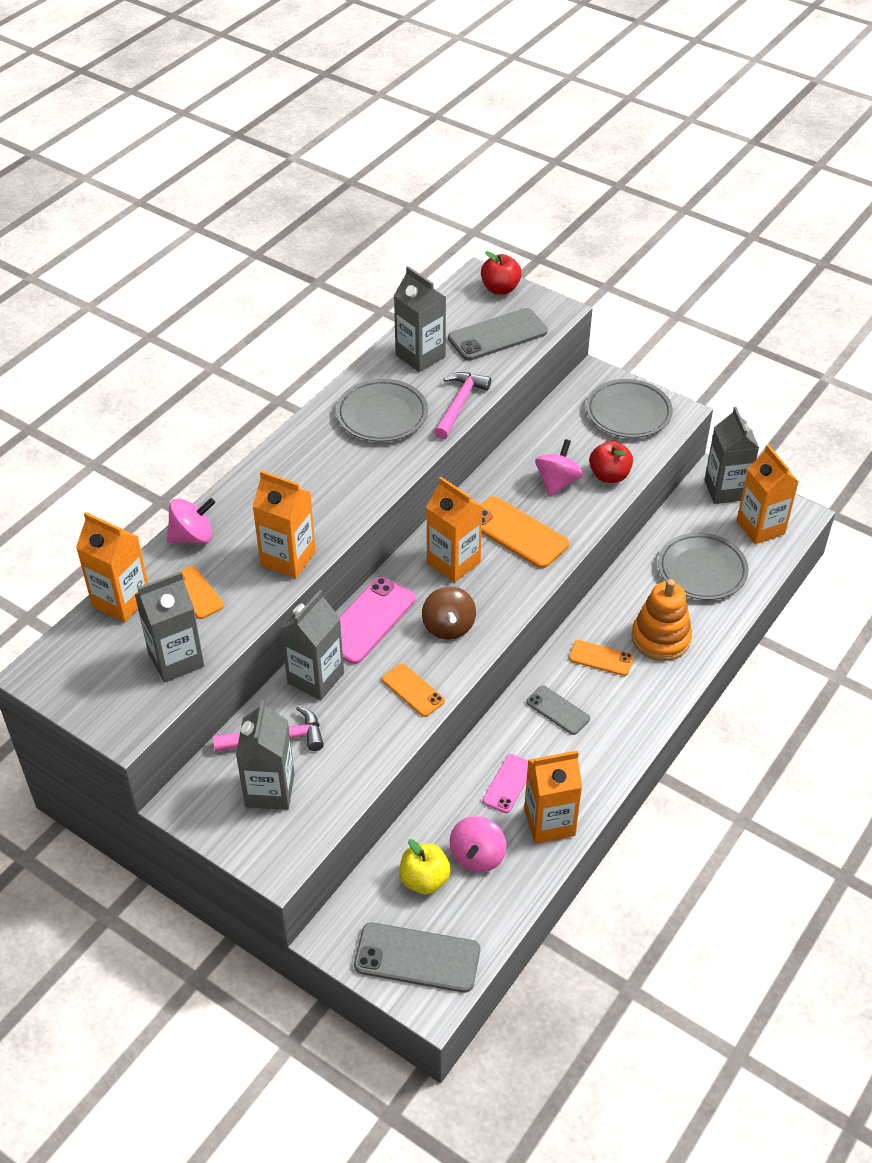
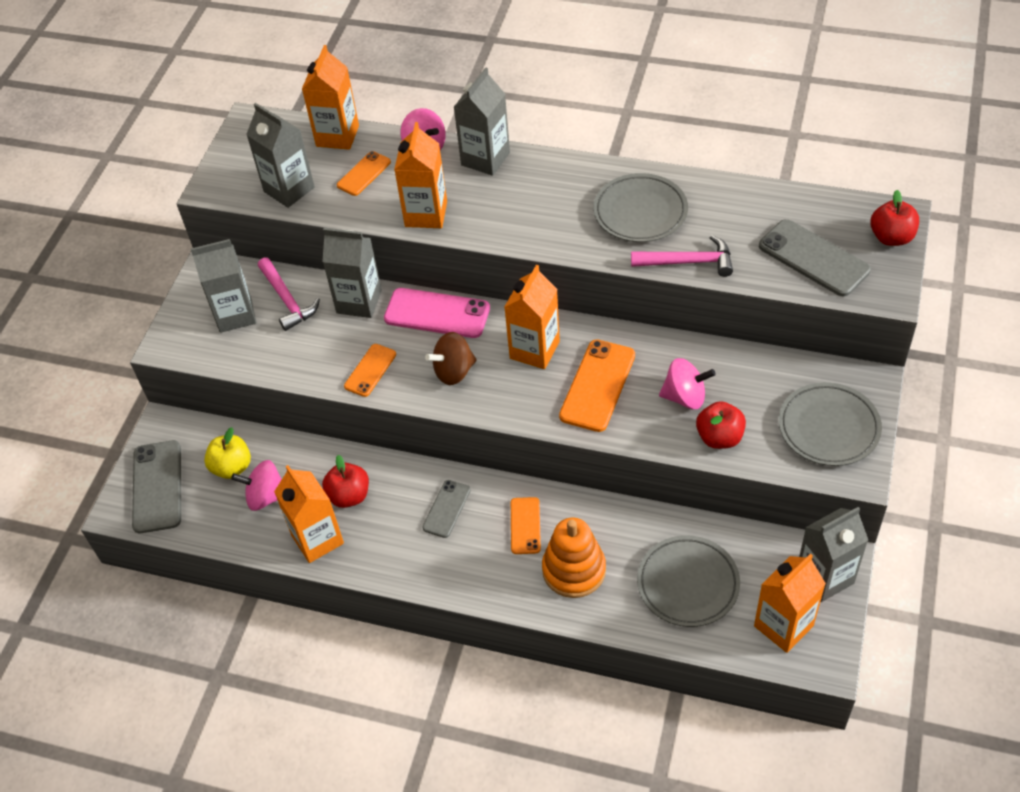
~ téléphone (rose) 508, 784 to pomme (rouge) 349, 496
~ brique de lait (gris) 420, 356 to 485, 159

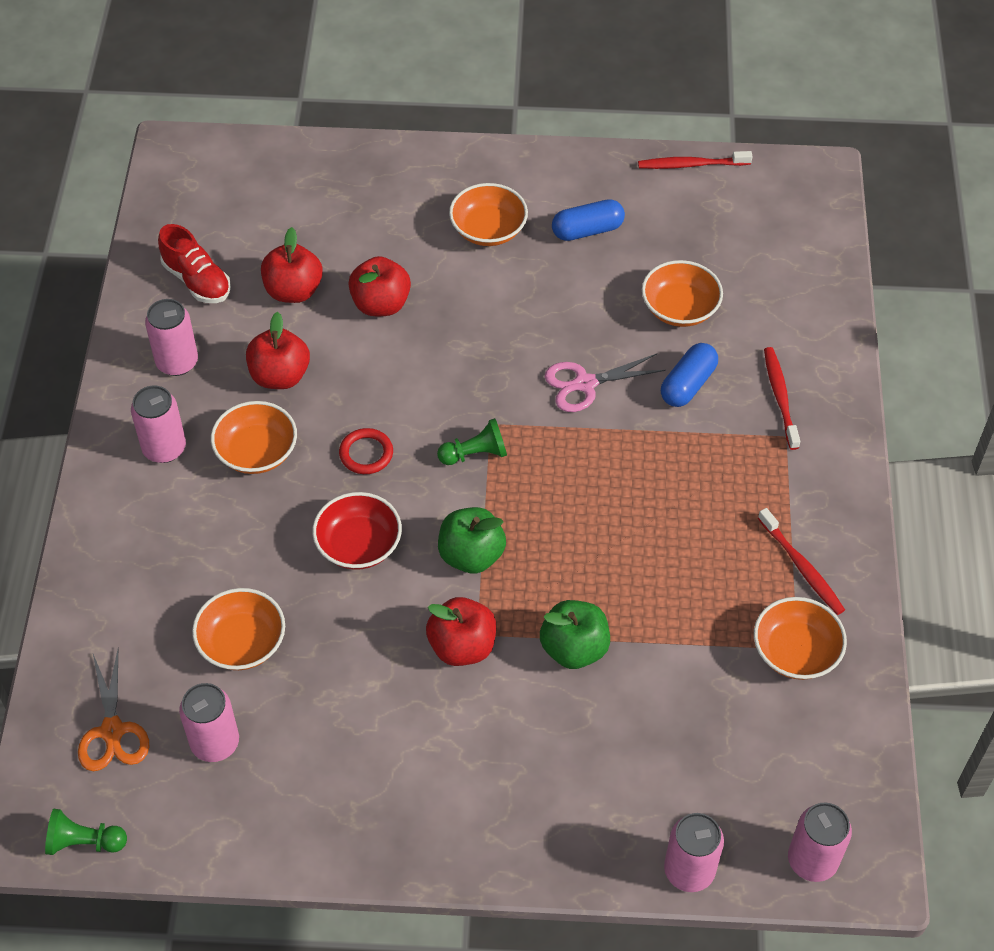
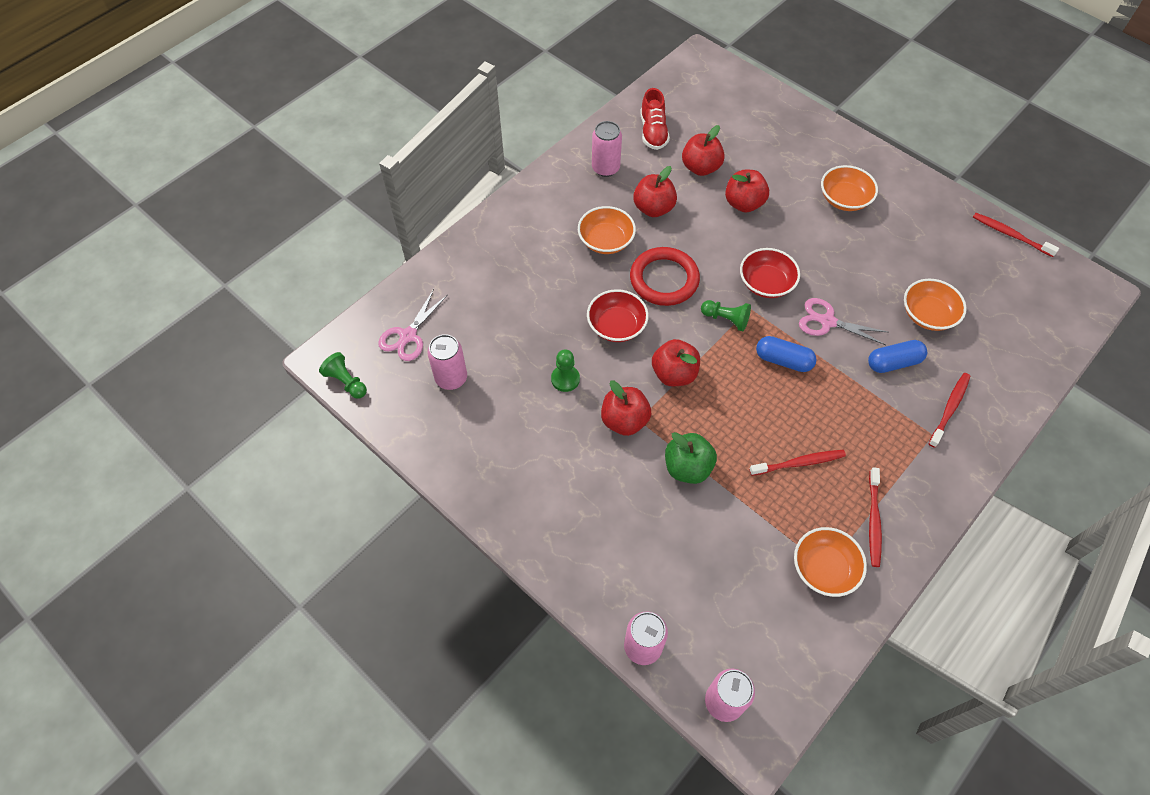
~ ciseaux (orange) 112, 731 to ciseaux (rose) 408, 336
+ pion (vert) 565, 379
~ anneau (rouge) 366, 453 = 664, 279 x1.86
~ pomme (vert) 471, 555 to pomme (rouge) 674, 374
+ bol (rouge) 766, 283
+ brosse à dents (rouge) 799, 463
~ gélule (bleu) 587, 230 to 783, 360
- canette (rose) 164, 448
- bol (orange) 242, 643

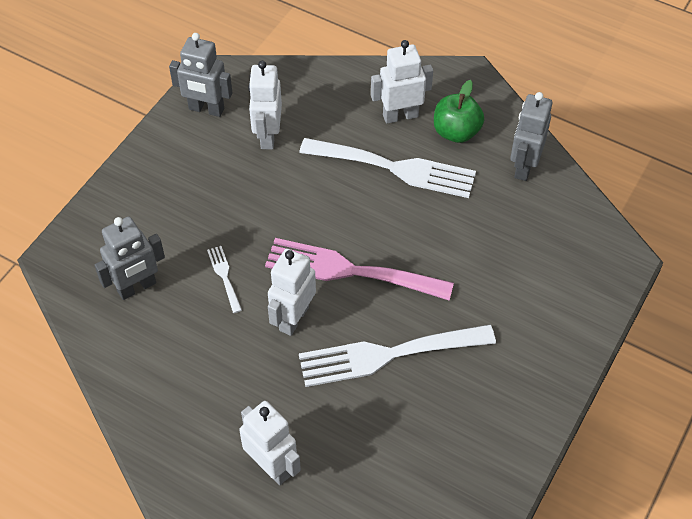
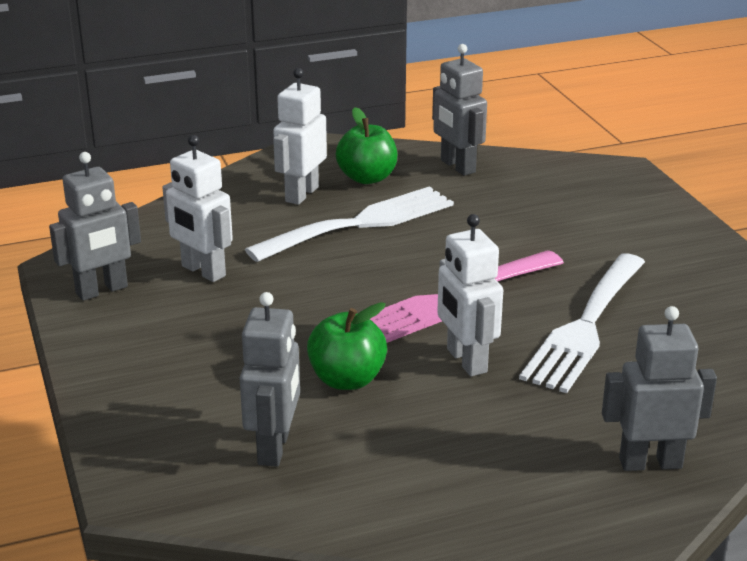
~ fourchette (blanc) 224, 276 to pomme (vert) 347, 379
~ robot (blanc) 272, 466 to robot (gris) 650, 463

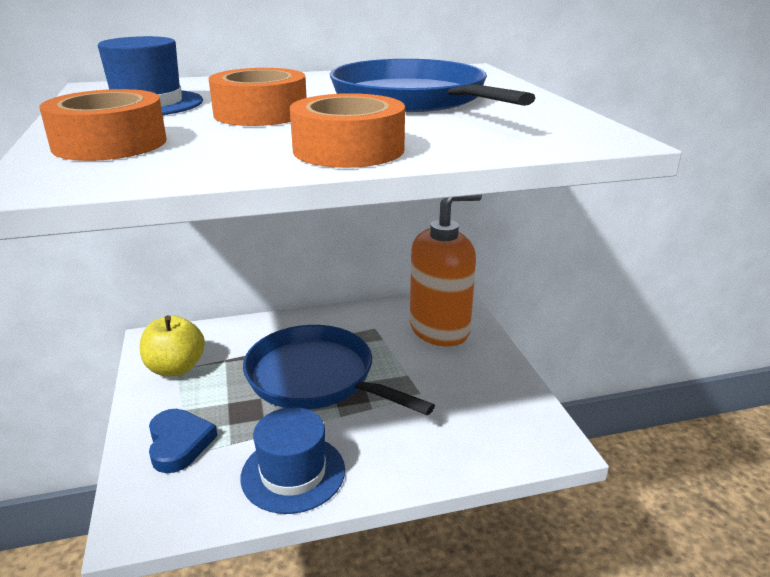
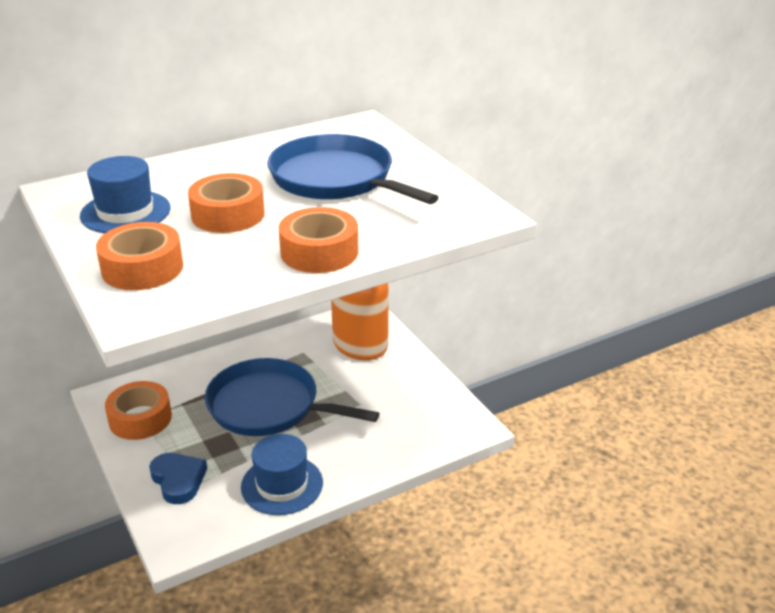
~ pomme (jaune) 176, 368 to ruban adhésif (orange) 140, 418

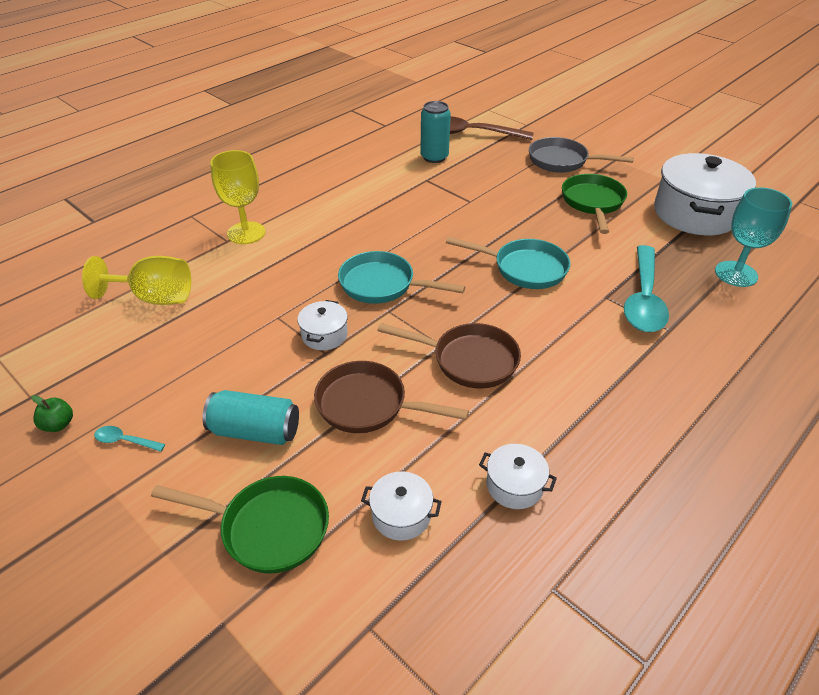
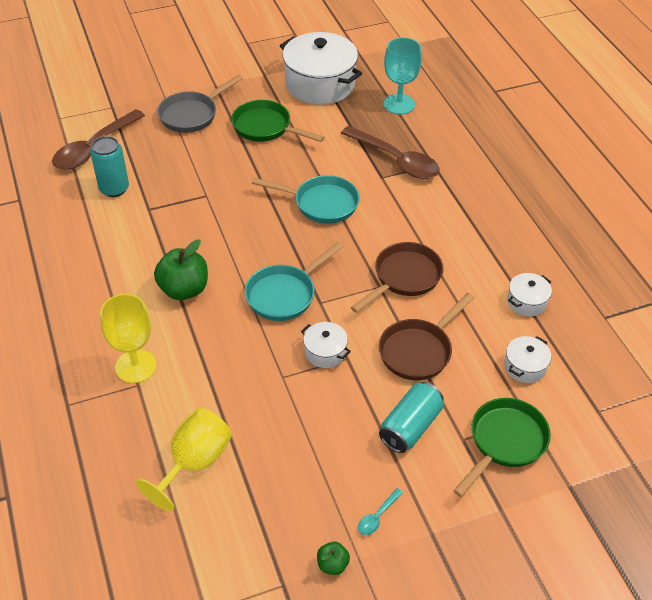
+ pomme (vert) 184, 289
~ poêle (turquoise) 524, 268 = 321, 203 60 degrees clockwise
~ cuillère (turquoise) 643, 299 to cuillère (marron) 396, 160

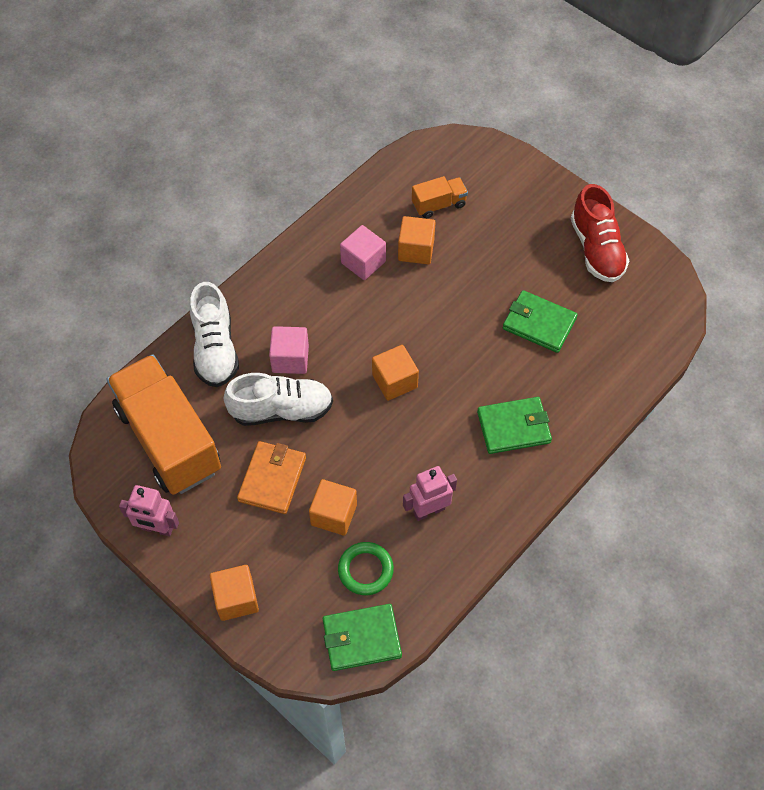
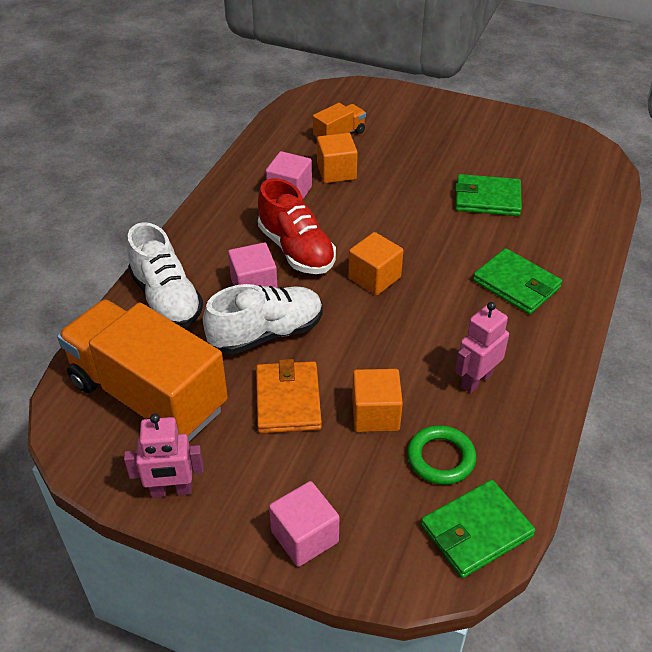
~ chaussure (rouge) 596, 249 to 296, 250
~ cube (orange) 236, 599 to cube (rose) 304, 537
~ portefeuille (vert) 514, 427 = 516, 284 75 degrees clockwise

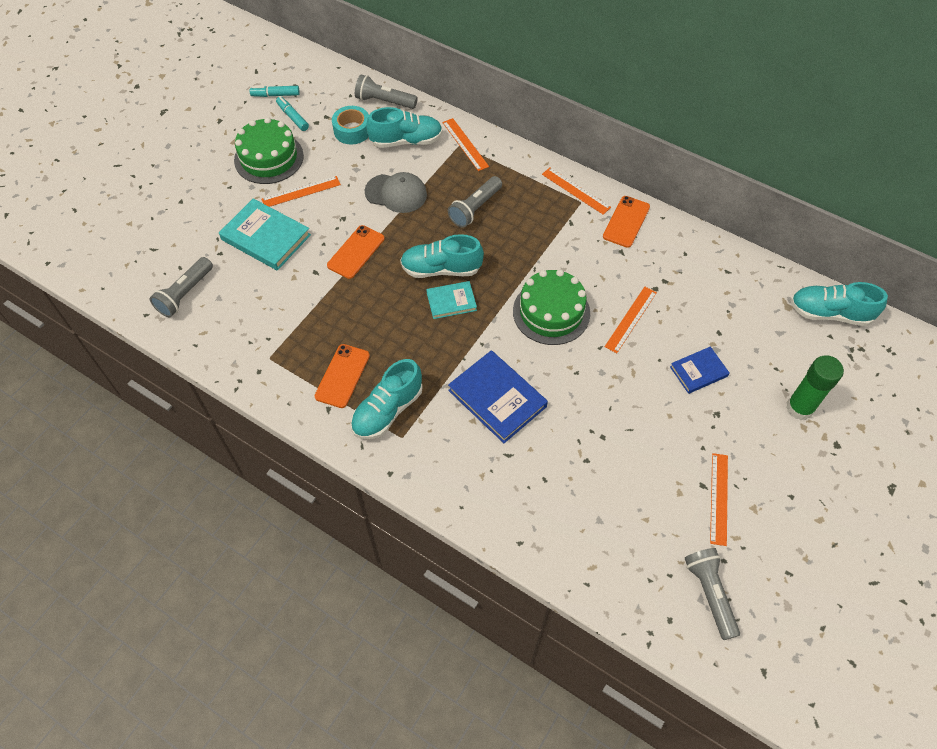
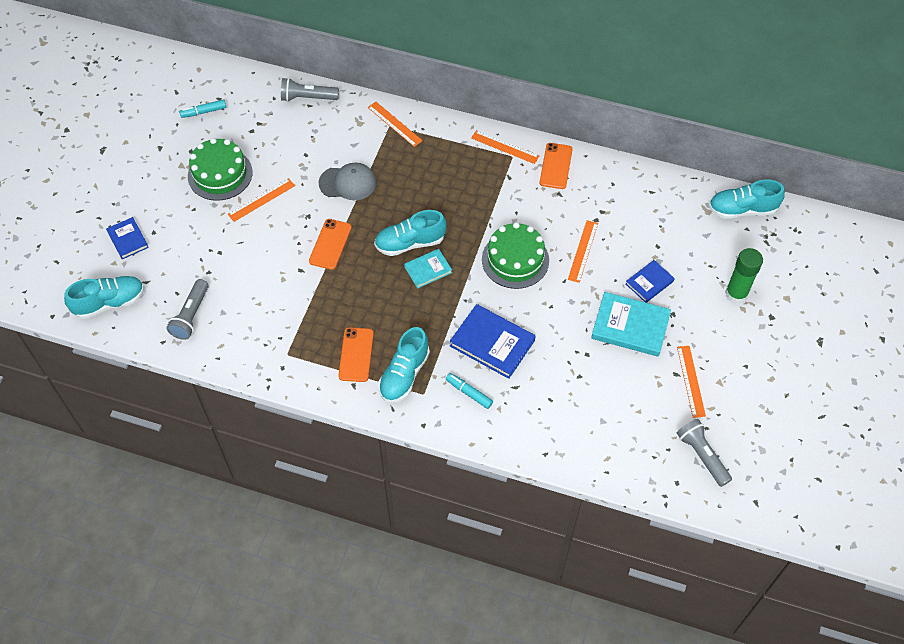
~ chaussure (turquoise) 406, 141 to 109, 303
+ livre (bleu) 128, 239
~ feutre (turquoise) 293, 117 to 469, 393
~ livre (turquoise) 266, 237 to 630, 326
- ruban adhésif (turquoise) 352, 131
- lampe de poche (gris) 475, 208

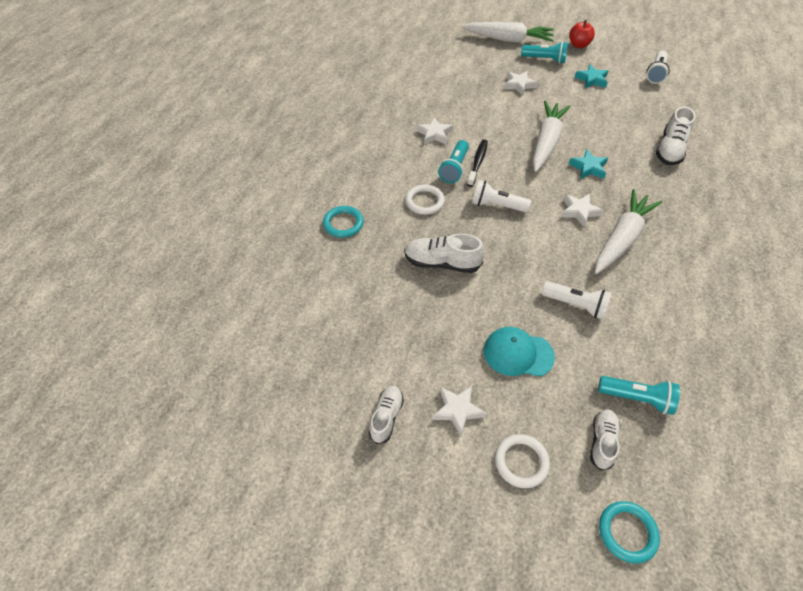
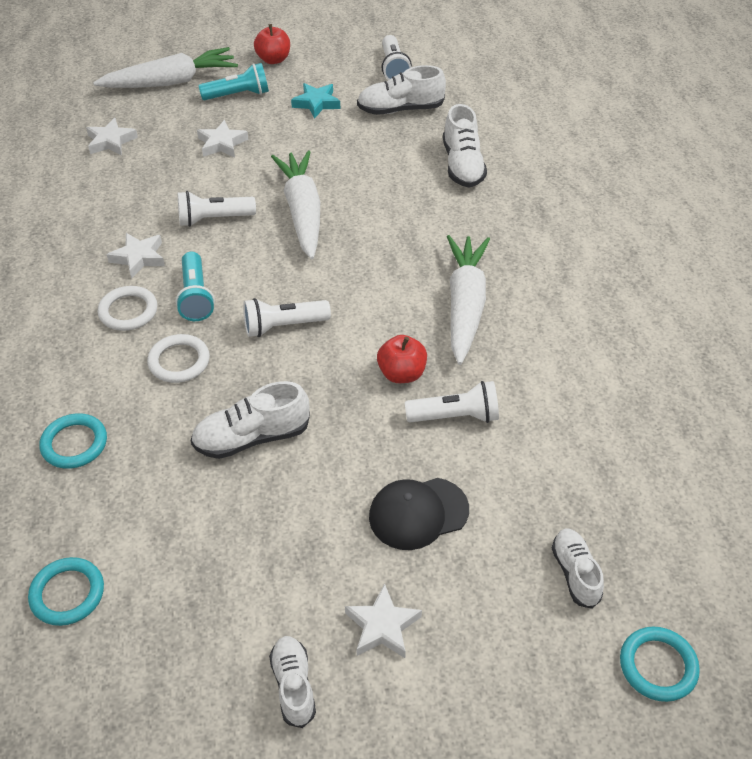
+ anneau (turquoise) 67, 594
~ étoile (blanc) 579, 211 to 111, 141
~ anneau (blanc) 521, 462 to 128, 311
+ lampe de poche (blanc) 214, 219
+ chaussure (blanc) 400, 109
~ casquette (turquoise) 518, 353 to casquette (noir) 418, 513
+ pomme (rouge) 401, 374
- brosse à dents (noir) 477, 162
- étoile (turquoise) 588, 167
- lampe de poche (turquoise) 636, 398

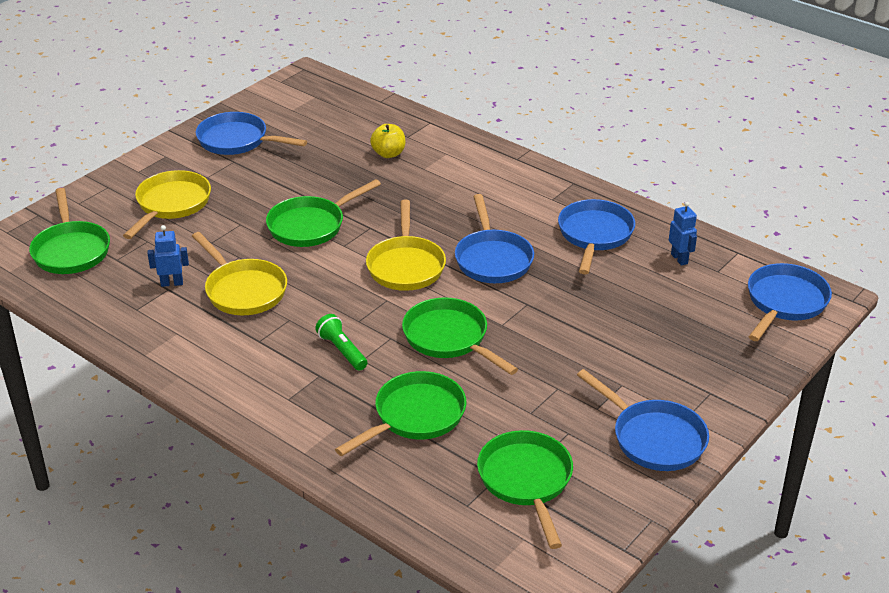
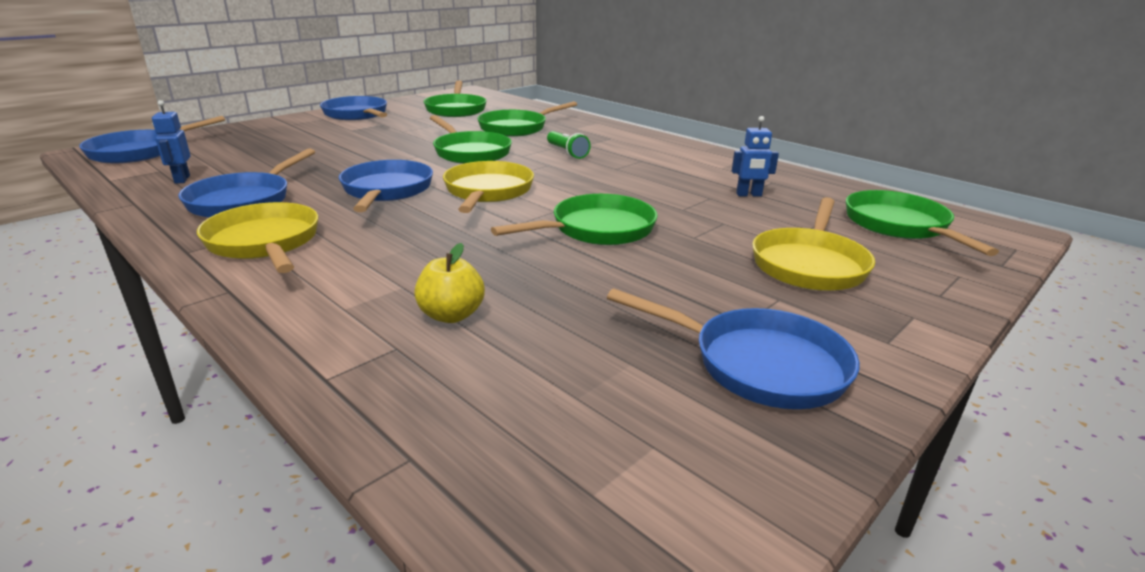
~ poêle (jaune) 243, 290 to 265, 243

